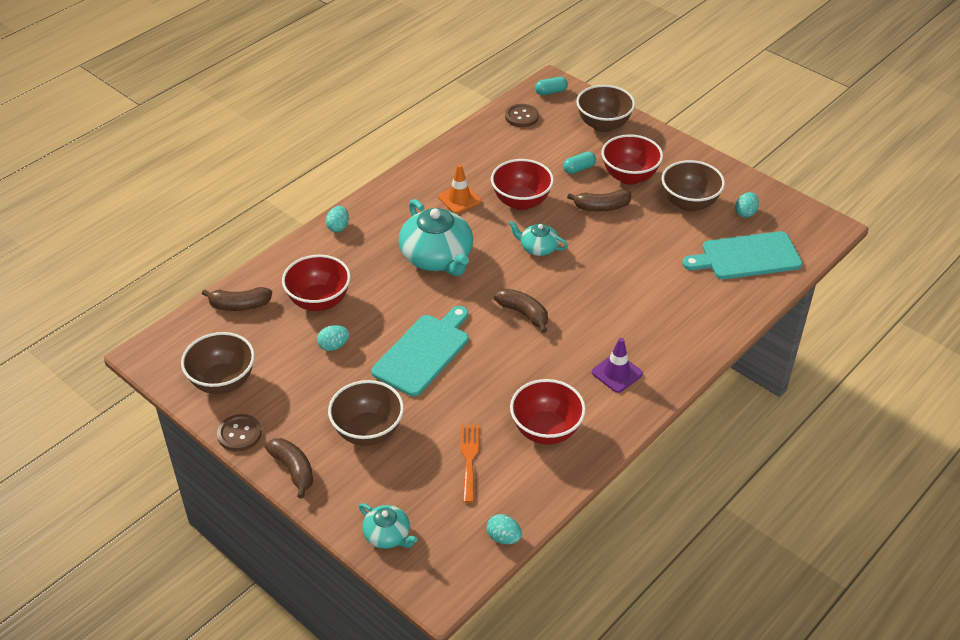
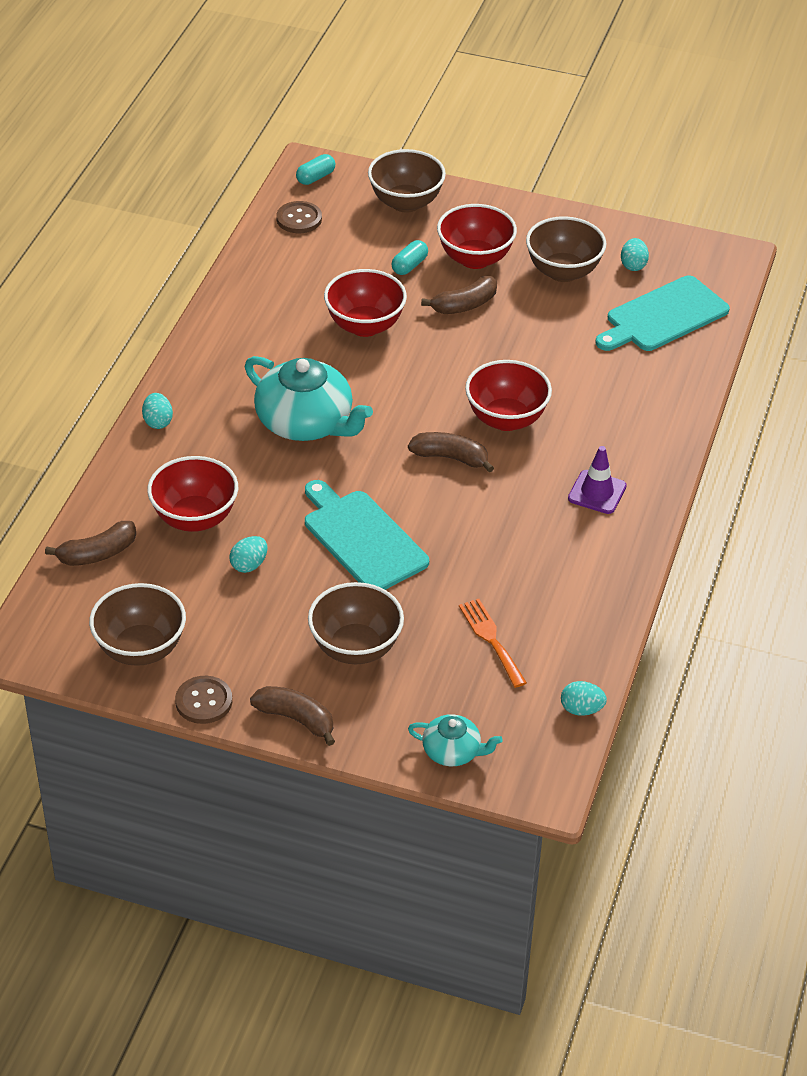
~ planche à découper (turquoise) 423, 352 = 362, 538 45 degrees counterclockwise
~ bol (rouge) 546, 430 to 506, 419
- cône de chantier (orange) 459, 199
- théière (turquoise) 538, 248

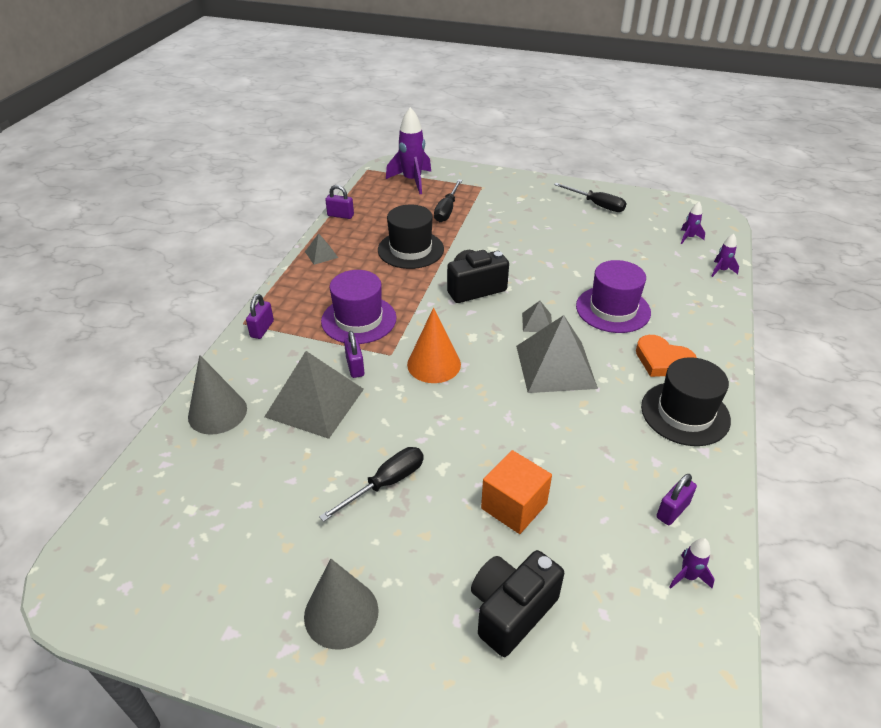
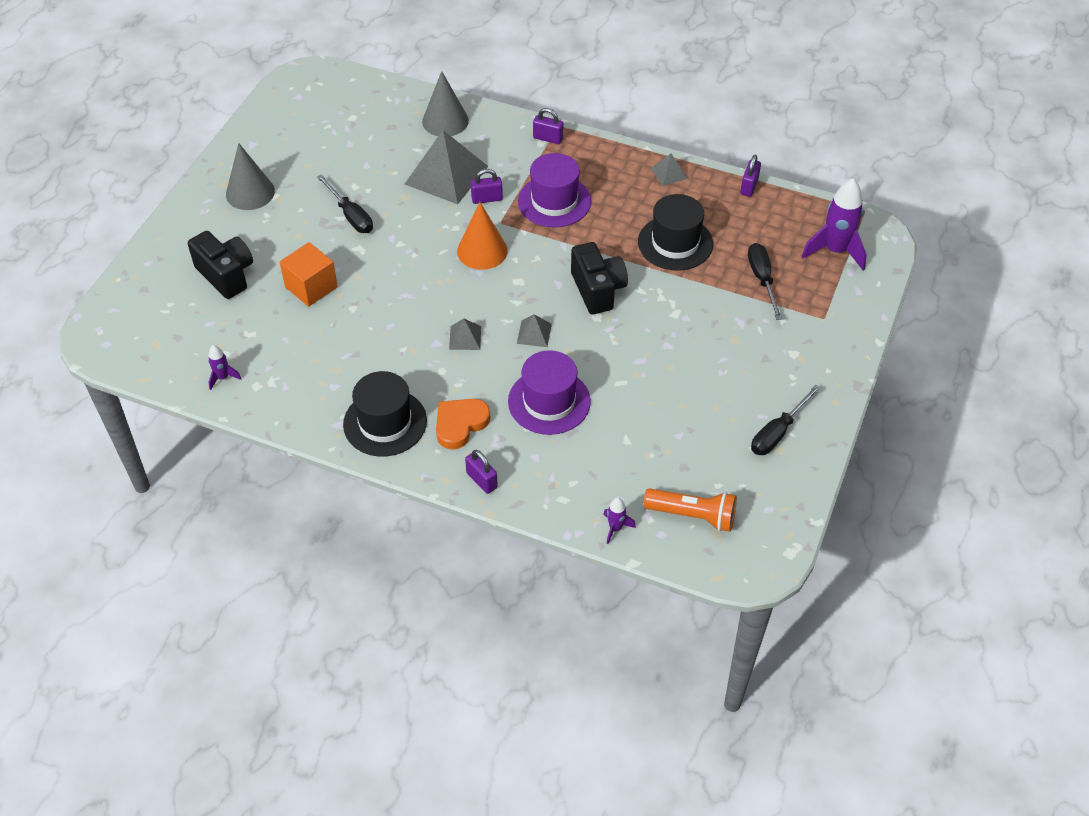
~ pyramide (gris) 555, 366 = 465, 337 x0.46
~ cadenas (violet) 672, 510 to 481, 480
~ fusée (violet) 688, 238 to lampe de poche (orange) 693, 515
~ tournevis (noir) 447, 210 = 762, 279 60 degrees clockwise

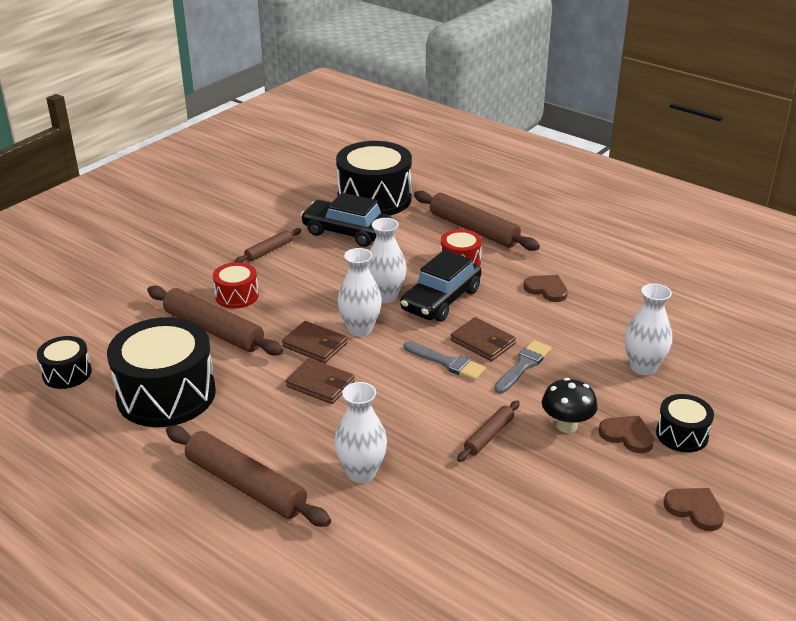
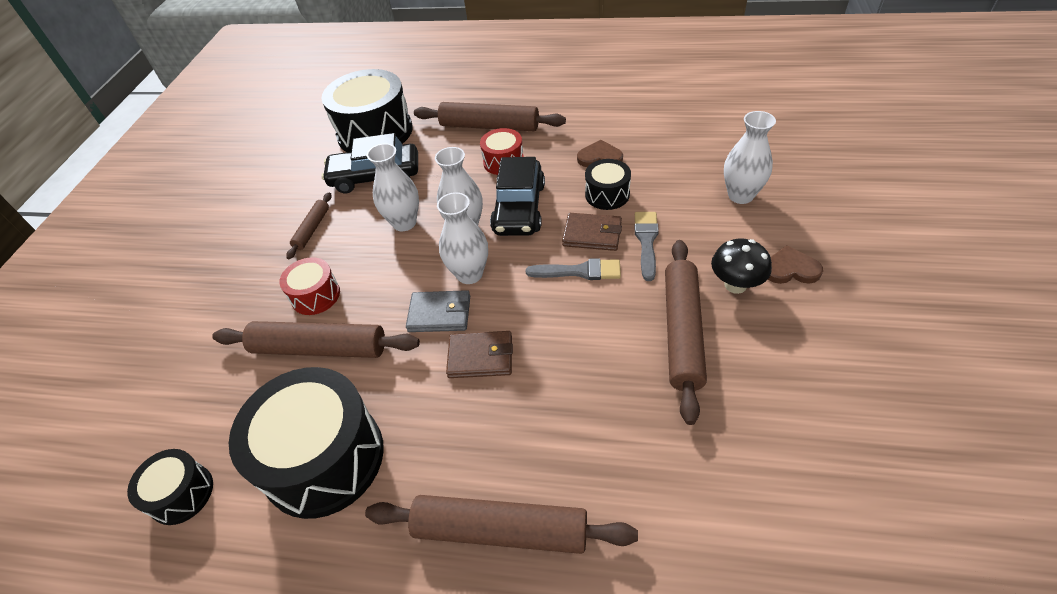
~ vase (blanc) 361, 472 to 404, 223
~ portefeuille (marron) 315, 345 to portefeuille (gris) 439, 314
~ tambour (noir) 682, 434 to 607, 194
~ rouleau à pâtisserie (marron) 489, 436 = 682, 332 x1.90
- cœur (marron) 695, 509

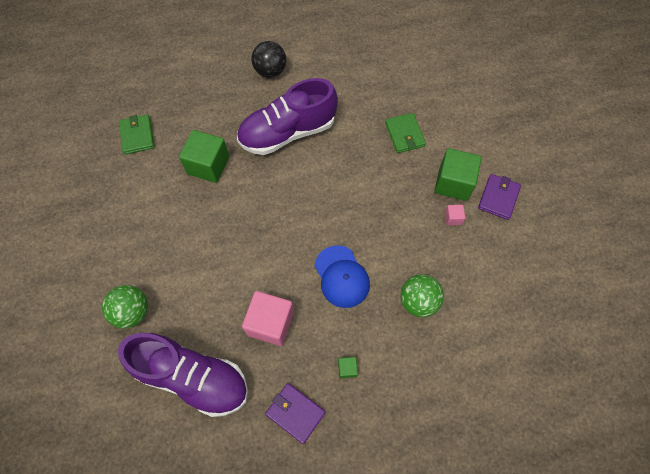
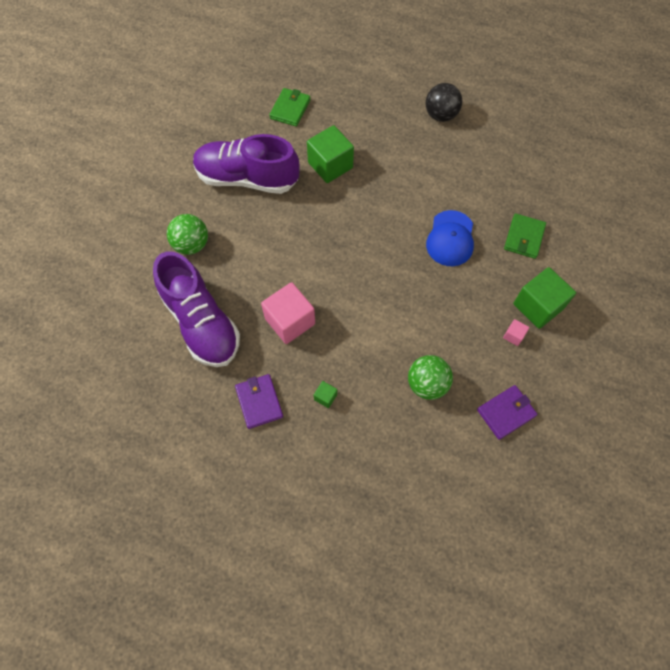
~ chaussure (violet) 288, 133 to 247, 178
~ casquette (bleu) 341, 276 to 450, 238
~ portefeuille (violet) 498, 198 to 506, 413

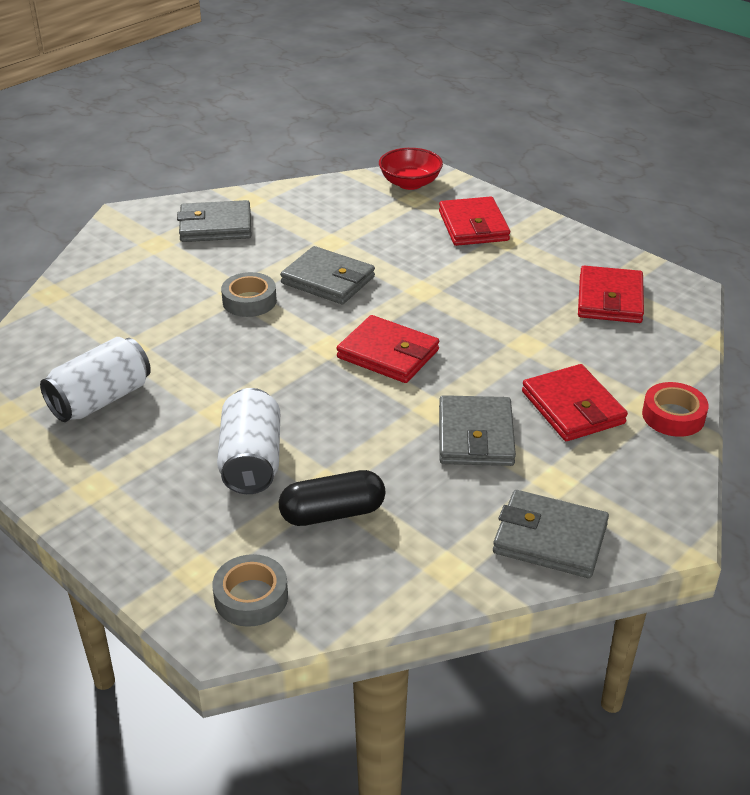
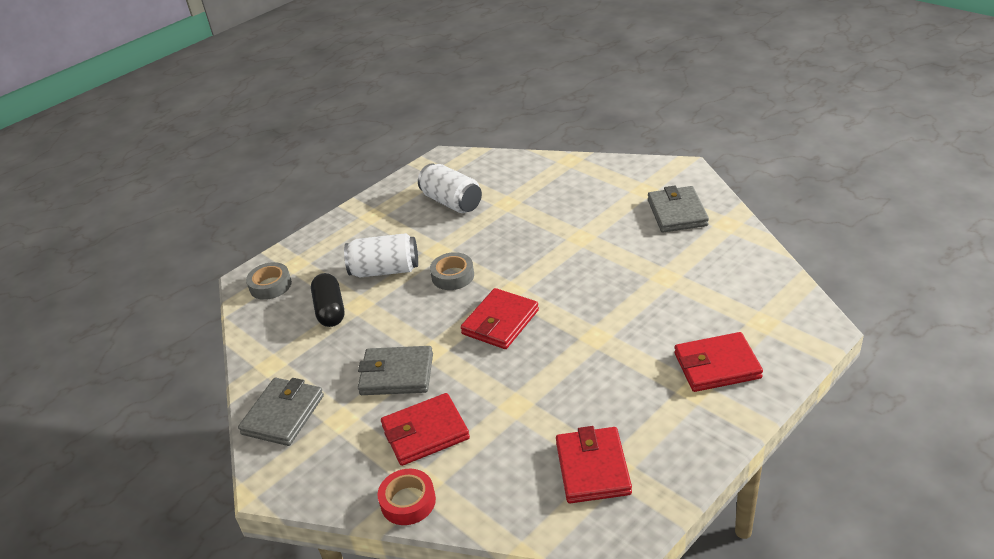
~ ruban adhésif (gris) 249, 301 to 453, 276
~ portefeuille (rouge) 610, 299 = 593, 468 75 degrees clockwise
- portefeuille (gris) 328, 280
- bol (rouge) 410, 183

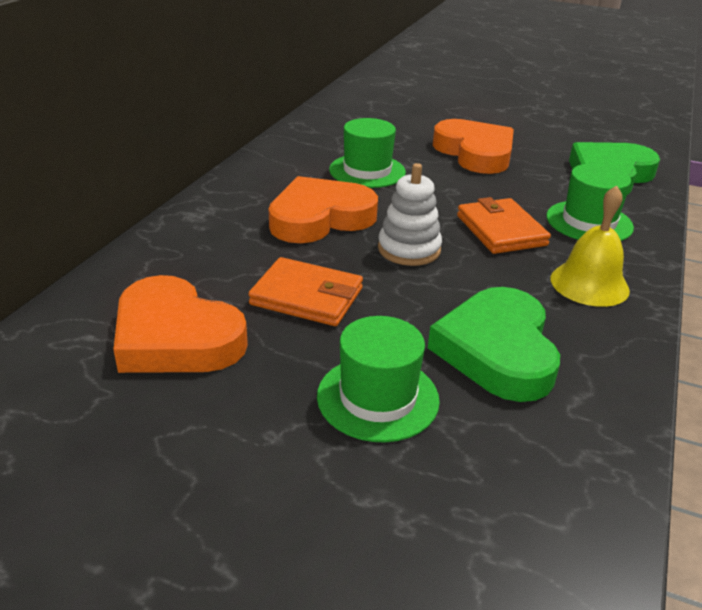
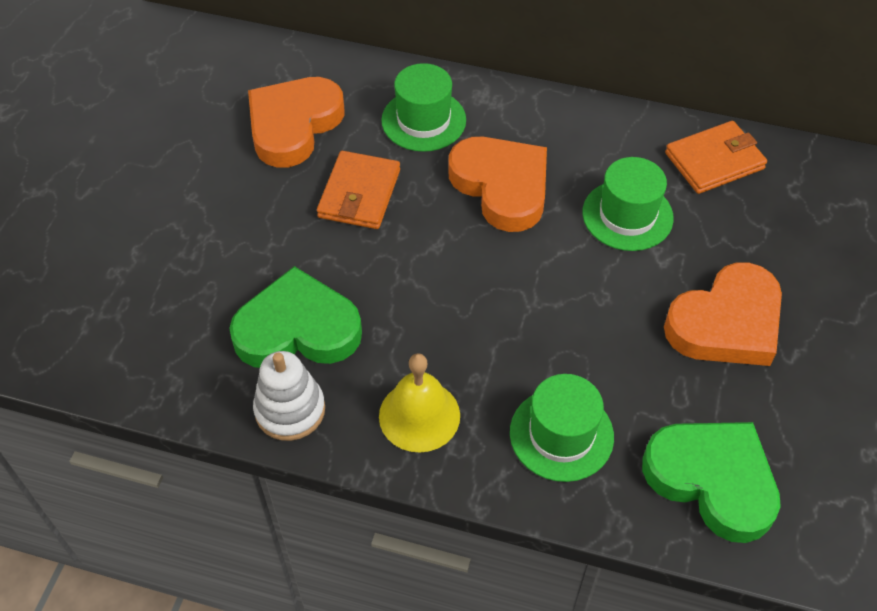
~ jouet à empiler (blanc) 409, 249 to 290, 410
~ chapeau (vert) 378, 398 to 423, 120
~ portefeuille (orange) 501, 230 to 714, 161

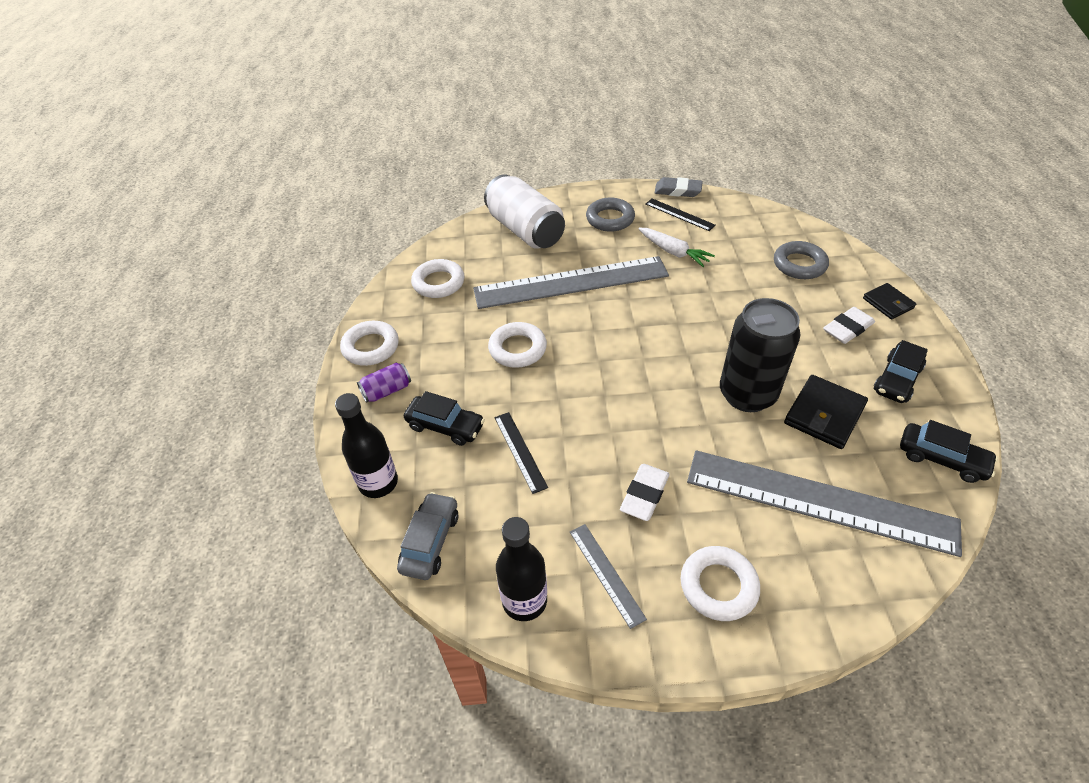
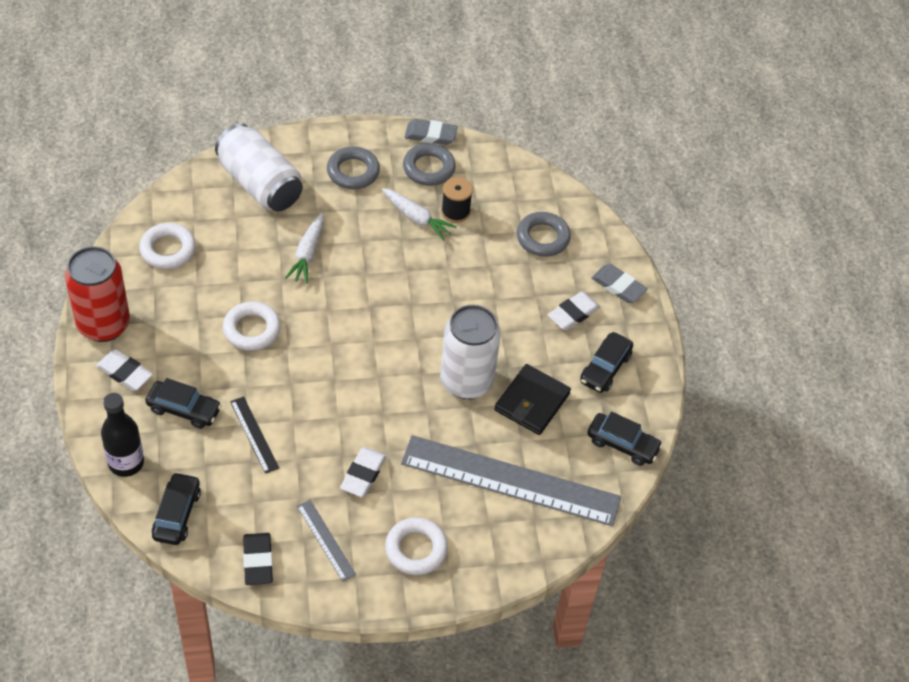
~ anneau (blanc) 371, 347 to canette (rouge) 103, 325
~ canette (violet) 387, 391 to gomme (blanc) 125, 372
~ voiture (gris) 430, 541 to voiture (noir) 177, 514
~ bouteille (noir) 524, 600 to gomme (noir) 258, 561
~ règle (gris) 571, 283 to carotte (blanc) 307, 253
~ règle (noir) 679, 214 to anneau (gris) 429, 168
~ canette (noir) 747, 394 to canette (blanc) 466, 381
+ bobine (noir) 455, 212
~ portefeuille (noir) 888, 303 to gomme (gris) 618, 286

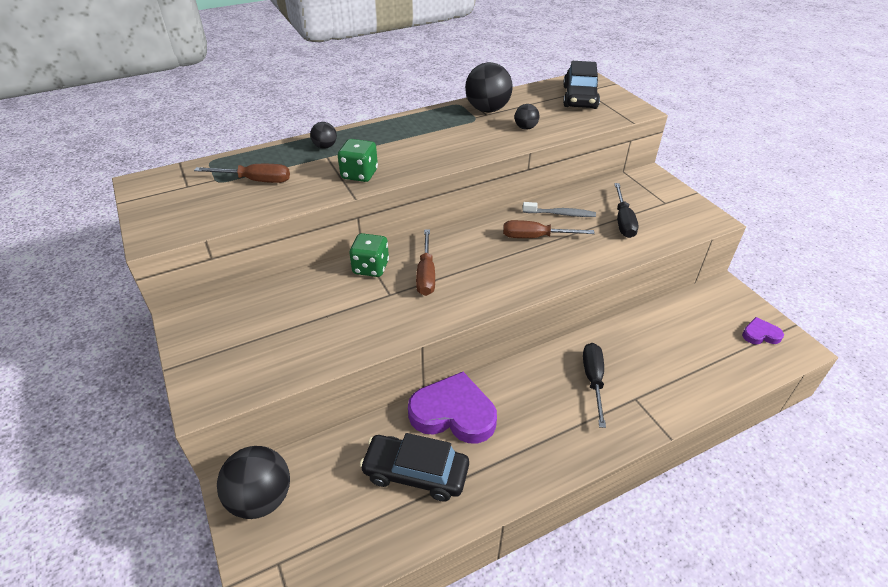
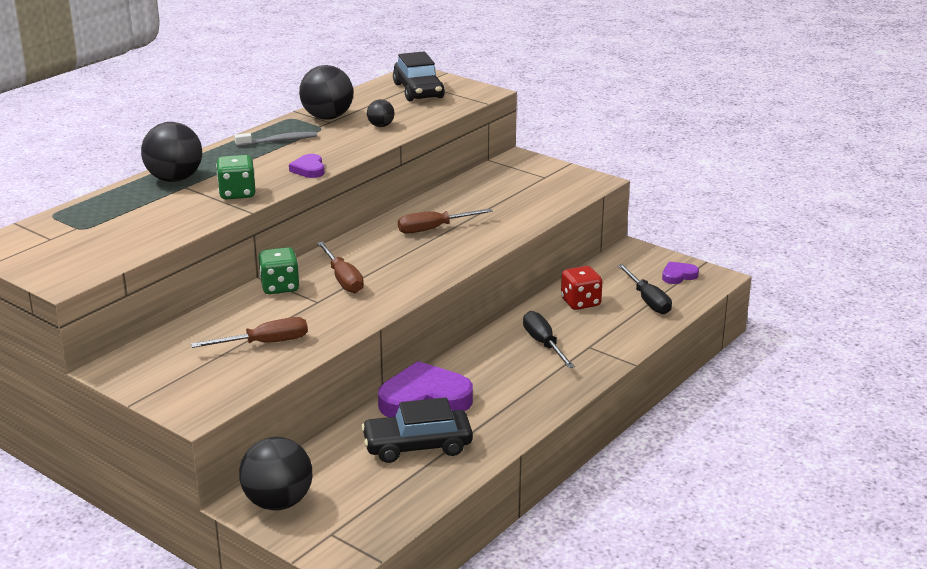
~ balle (noir) 325, 146 = 174, 179 x1.97
~ tournevis (marron) 255, 180 to 265, 343
~ brosse à dents (gris) 561, 214 to 279, 141
+ cœur (violet) 309, 169
+ dé (rouge) 580, 302
~ tournevis (noir) 623, 221 to 648, 300

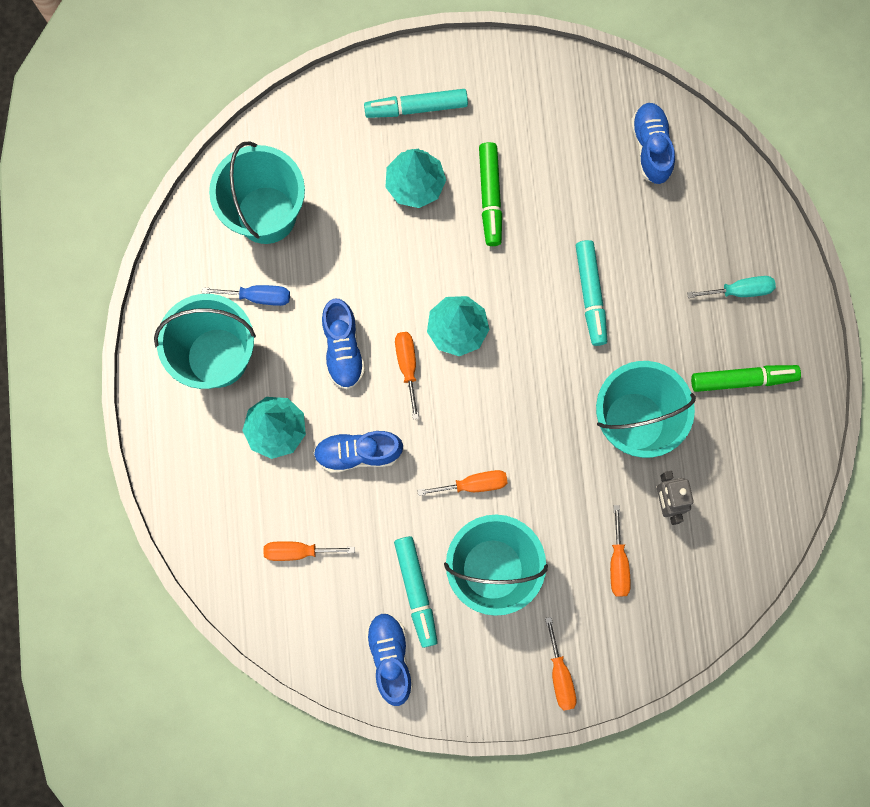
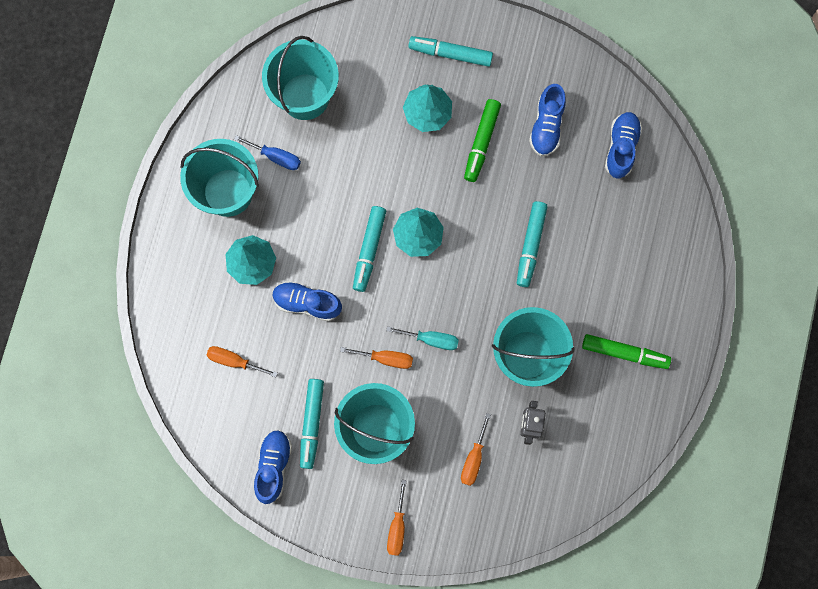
~ tournevis (orange) 407, 366 to feutre (turquoise) 369, 250
~ tournevis (turquoise) 740, 291 to 431, 339
~ chaussure (bleu) 343, 349 to 546, 126

